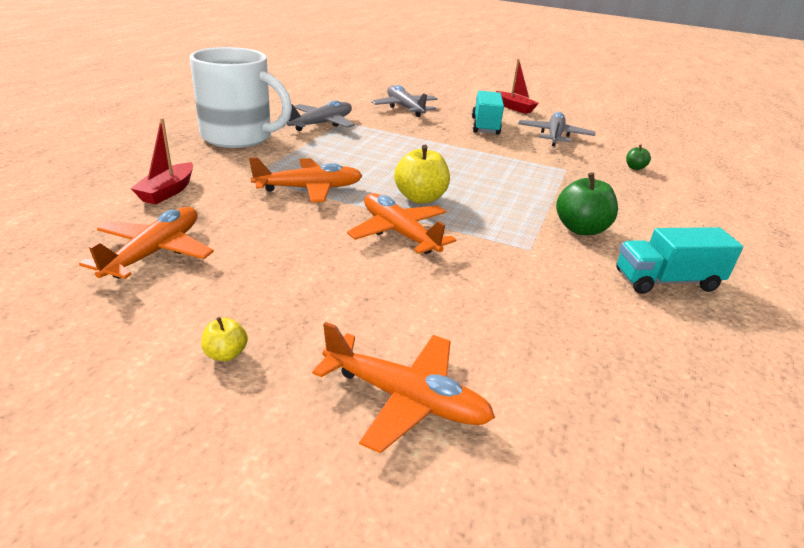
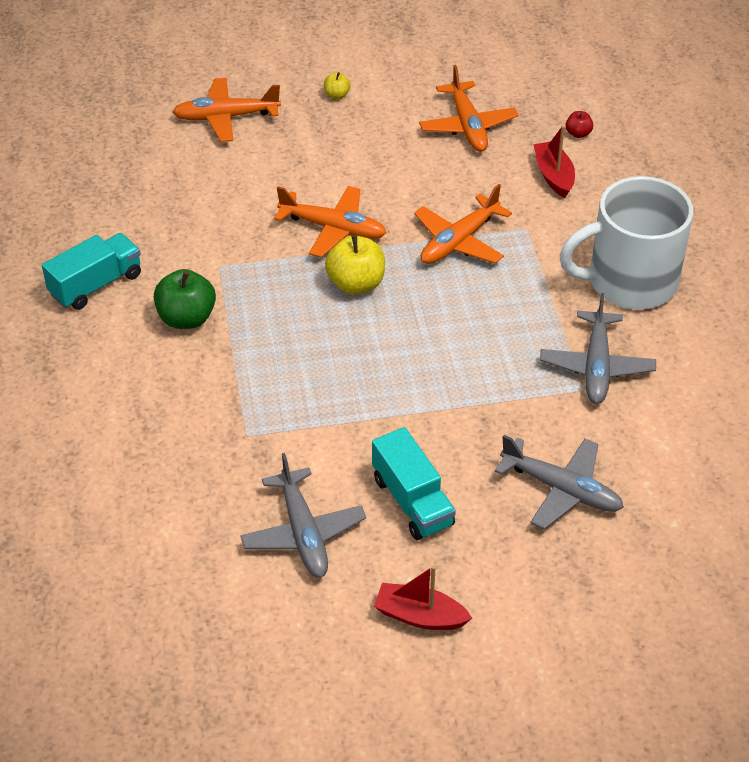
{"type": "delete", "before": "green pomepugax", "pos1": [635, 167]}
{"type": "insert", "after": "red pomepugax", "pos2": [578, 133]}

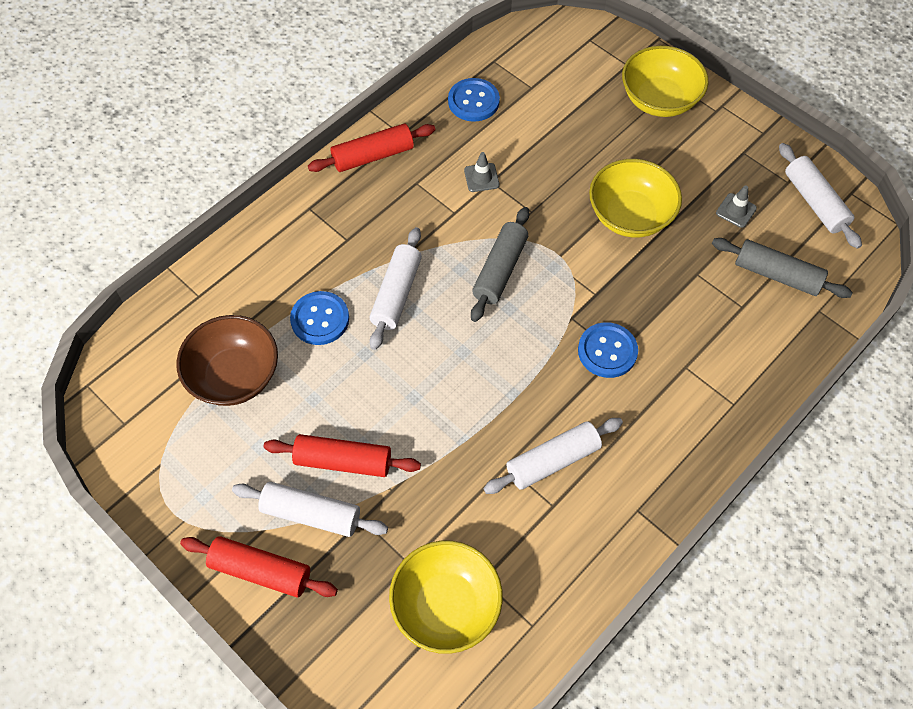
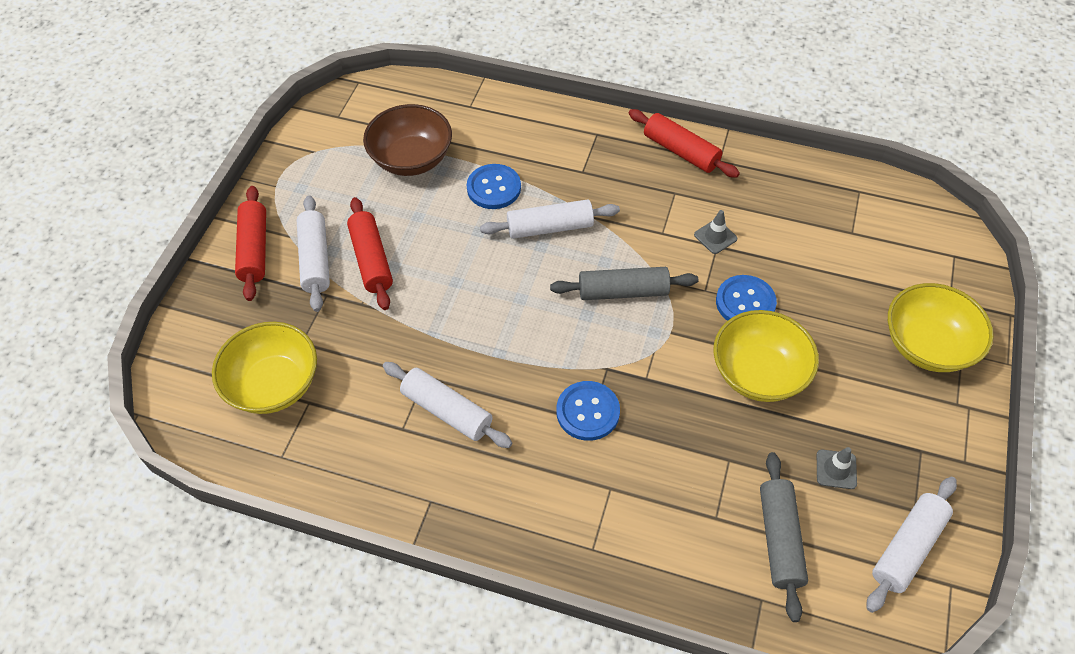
{"type": "move", "before": "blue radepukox", "pos1": [473, 101], "pos2": [745, 302]}

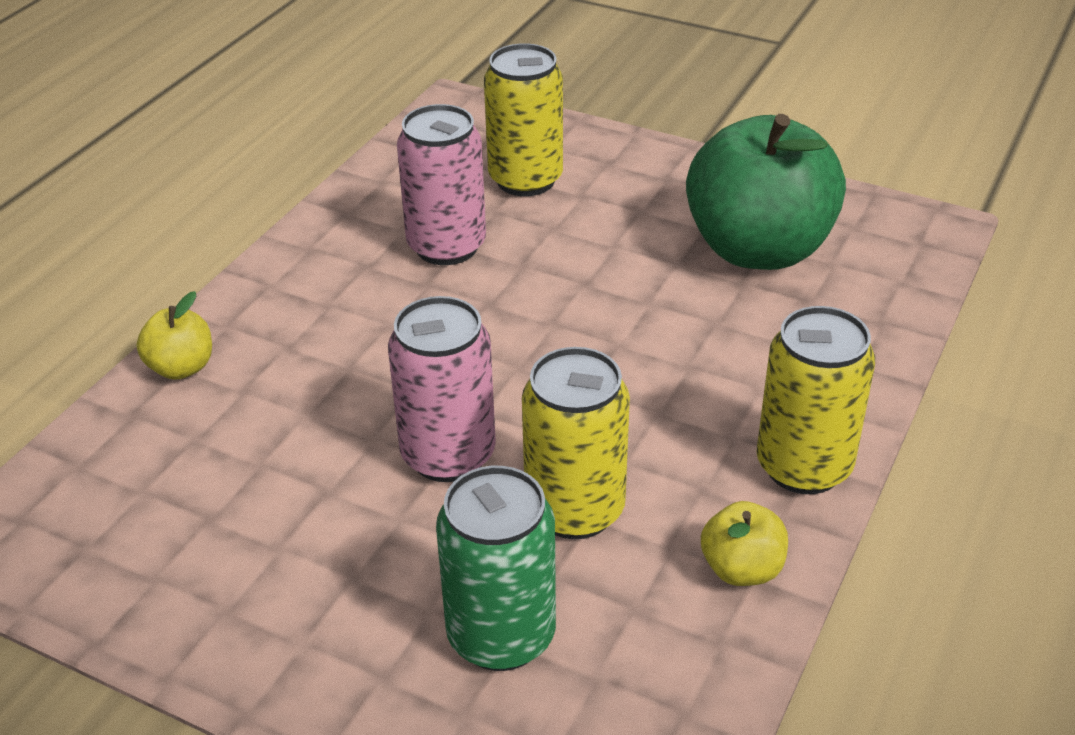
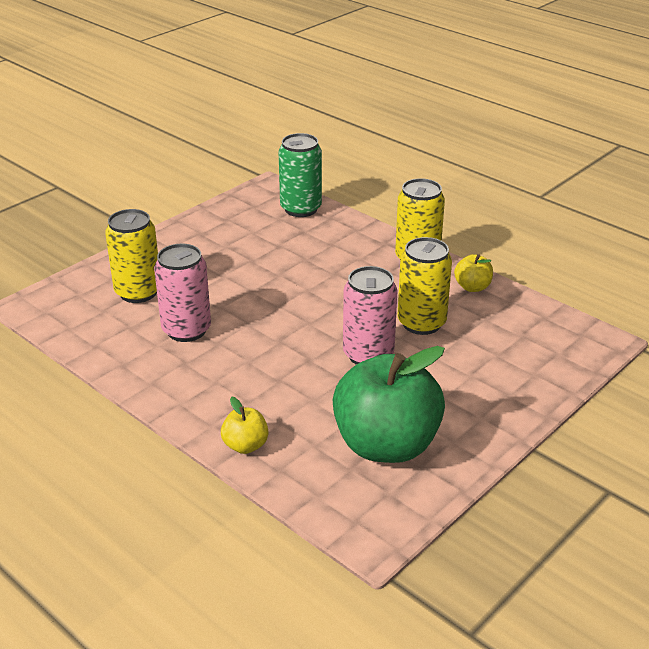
{"type": "move", "before": "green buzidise", "pos1": [501, 635], "pos2": [301, 209]}
{"type": "move", "before": "green pomepugax", "pos1": [758, 249], "pos2": [386, 445]}

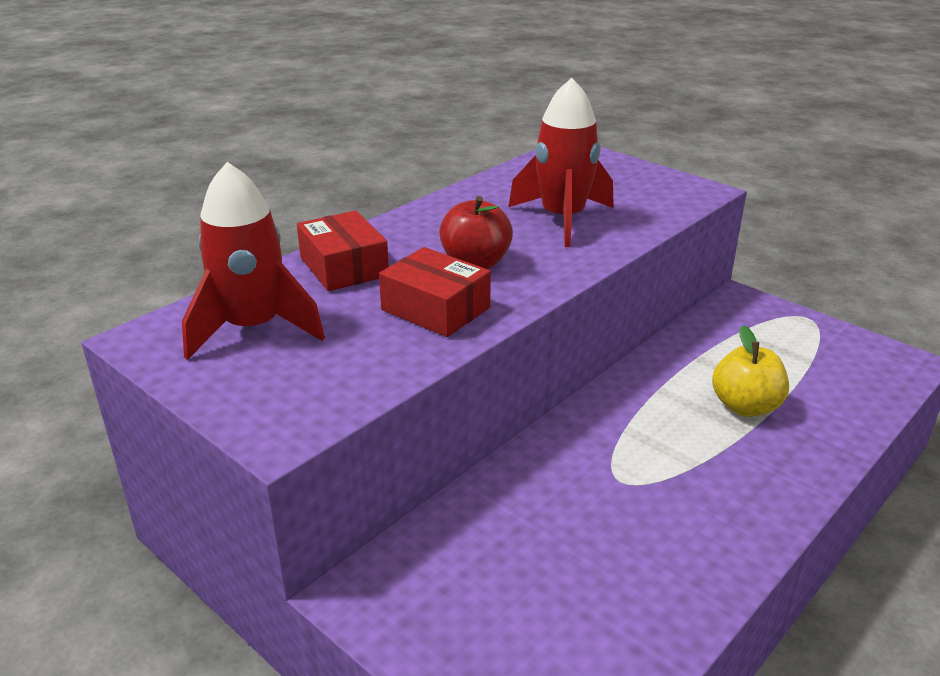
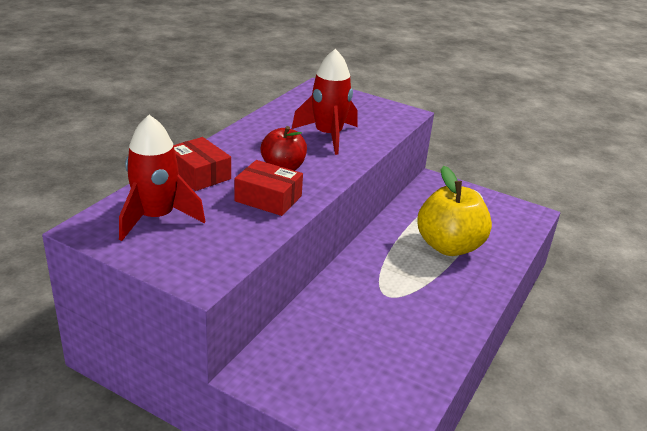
{"type": "resize", "before": "yellow pomepugax", "pos1": [745, 406], "pos2": [449, 246], "scale": 1.64}

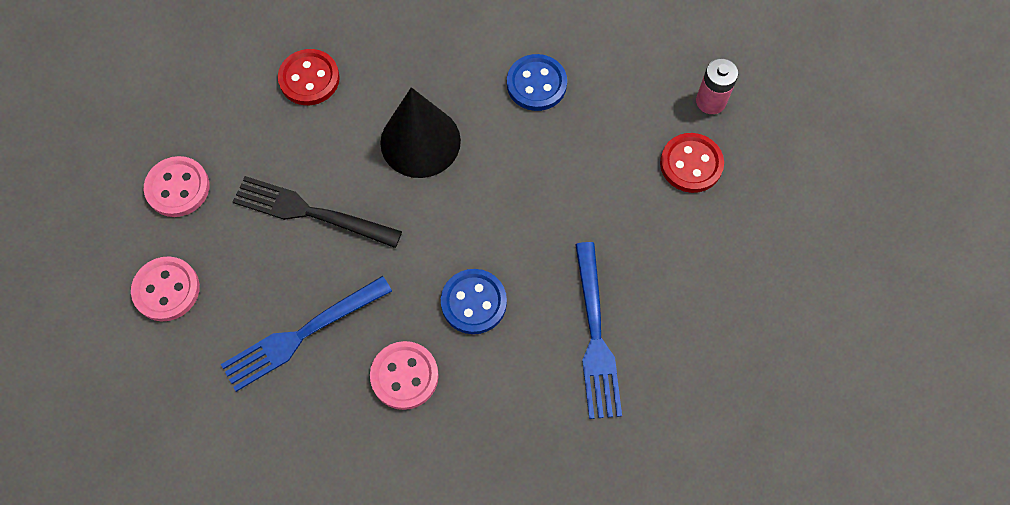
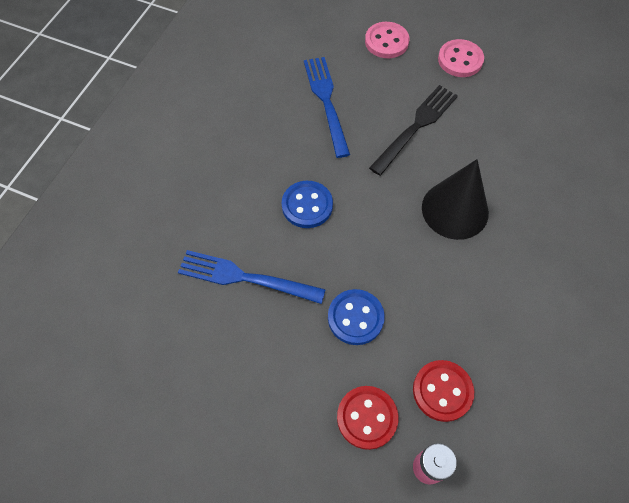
{"type": "delete", "before": "pink radepukox", "pos1": [404, 376]}
{"type": "move", "before": "red radepukox", "pos1": [309, 79], "pos2": [442, 391]}
{"type": "move", "before": "blue radepukox", "pos1": [536, 84], "pos2": [355, 318]}

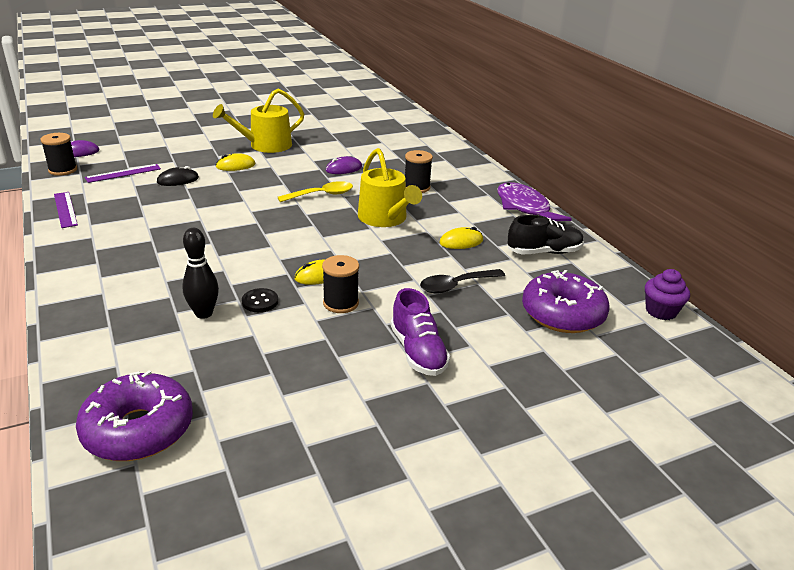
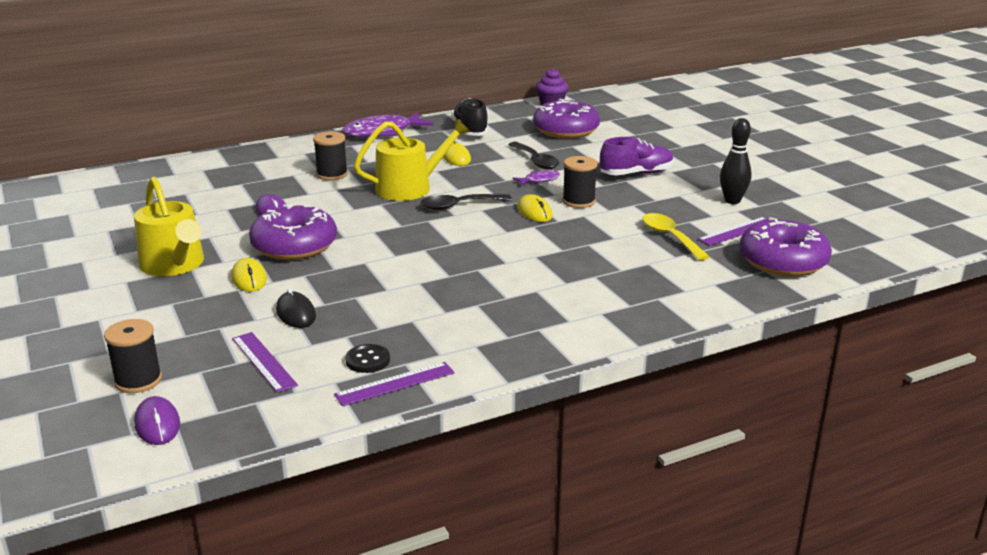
{"type": "insert", "after": "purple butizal", "pos2": [294, 246]}
{"type": "insert", "after": "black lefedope", "pos2": [459, 206]}
{"type": "insert", "after": "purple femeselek", "pos2": [539, 180]}
{"type": "insert", "after": "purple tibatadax", "pos2": [737, 231]}
{"type": "move", "before": "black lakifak", "pos1": [63, 170], "pos2": [138, 380]}
{"type": "move", "before": "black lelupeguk", "pos1": [204, 313], "pos2": [732, 201]}
{"type": "move", "before": "black radepukox", "pos1": [260, 302], "pos2": [367, 360]}
{"type": "move", "before": "yellow lefedope", "pos1": [321, 195], "pos2": [670, 237]}

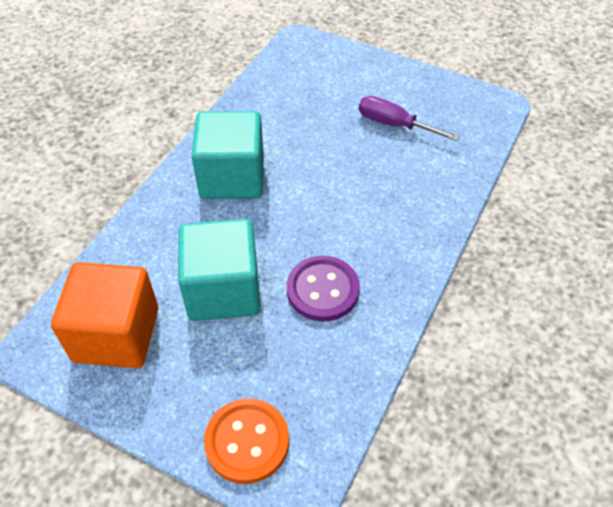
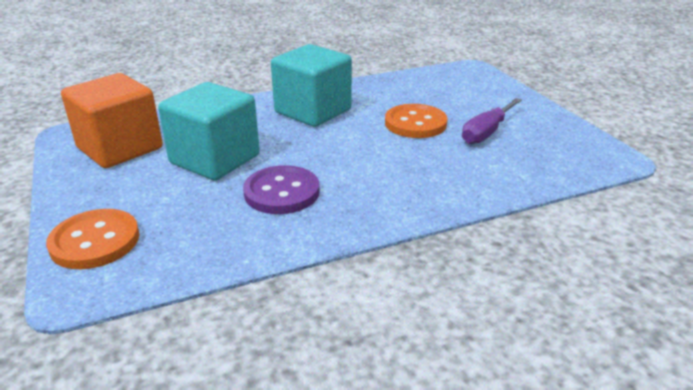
{"type": "insert", "after": "orange radepukox", "pos2": [415, 123]}
{"type": "rotate", "before": "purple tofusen", "pos1": [394, 125], "pos2": [486, 132], "turn": -120}

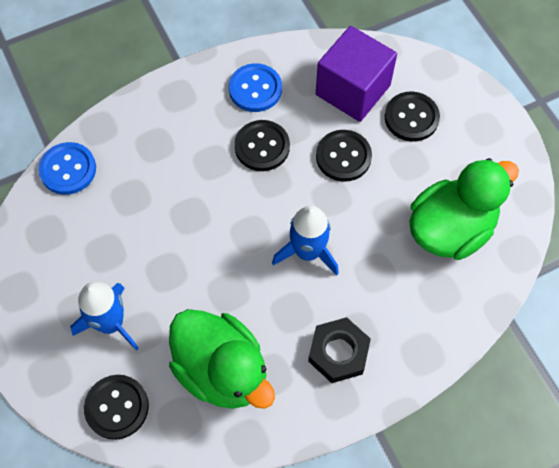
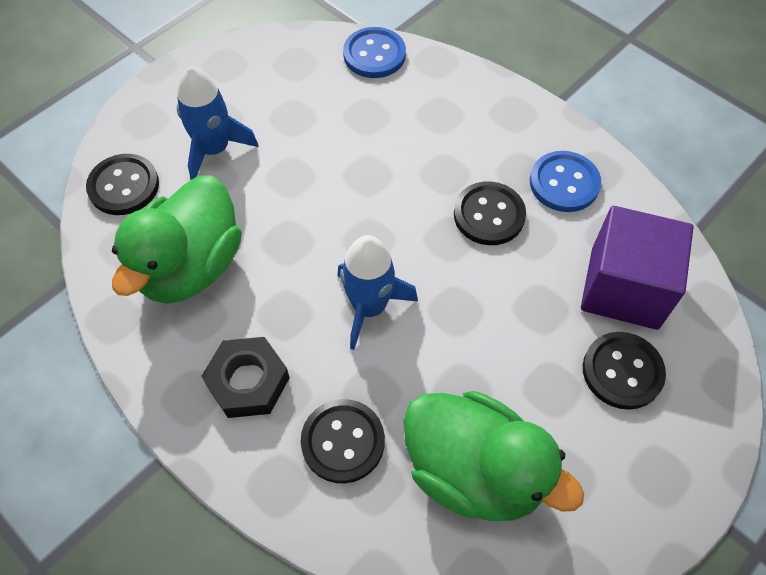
{"type": "move", "before": "black radepukox", "pos1": [343, 157], "pos2": [343, 442]}

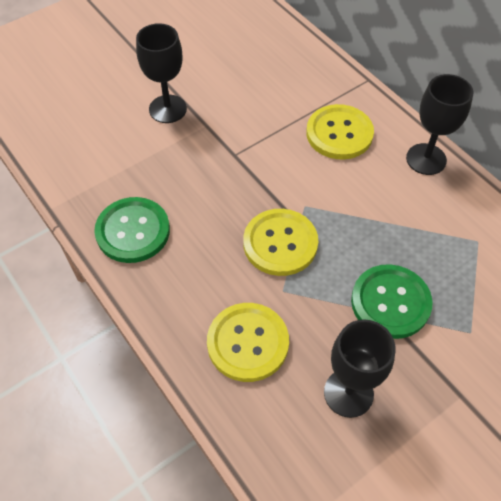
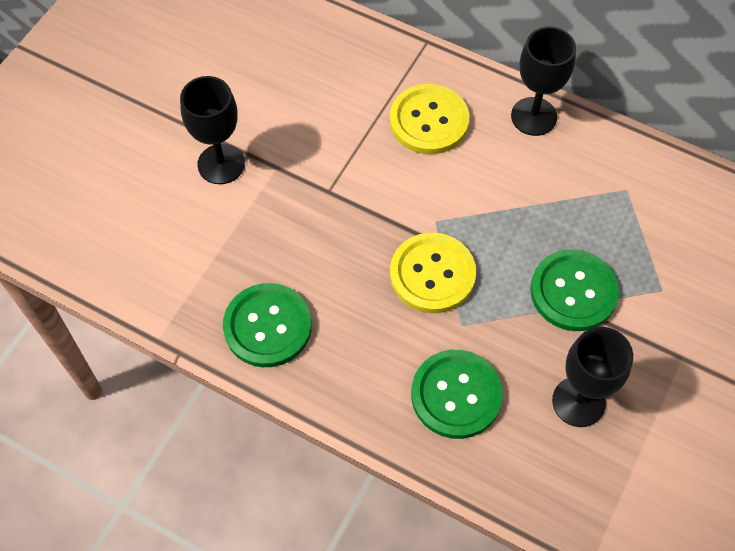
{"type": "recolor", "before": "yellow radepukox", "after": "green radepukox", "pos1": [248, 343], "pos2": [456, 395]}

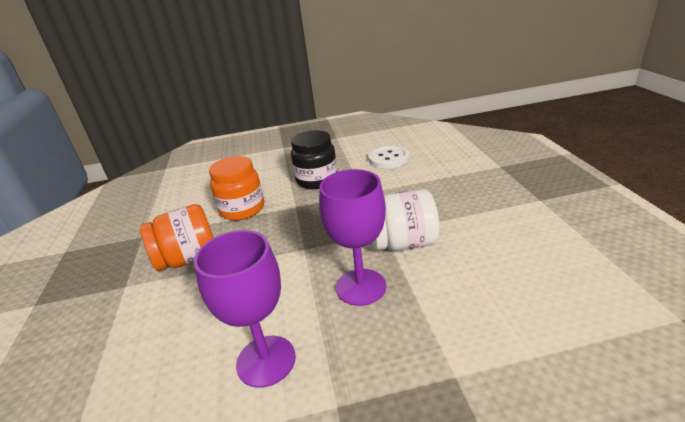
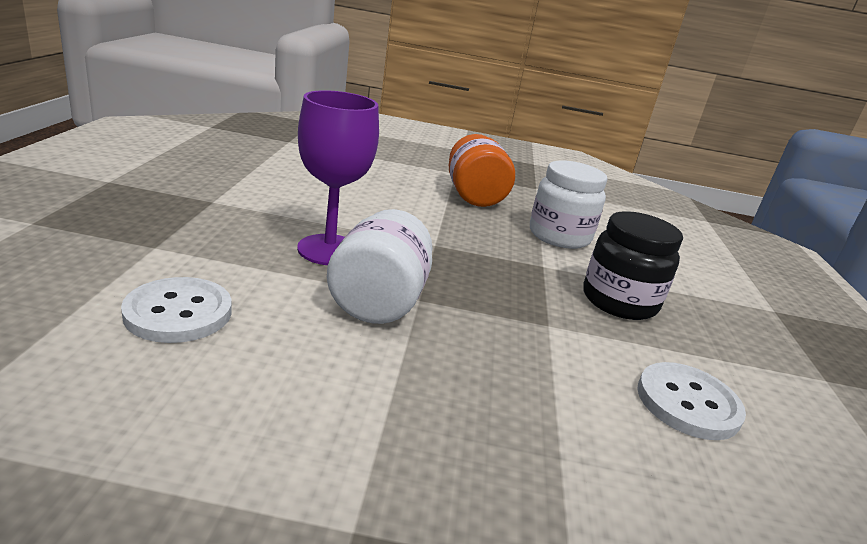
{"type": "delete", "before": "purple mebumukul", "pos1": [266, 360]}
{"type": "insert", "after": "white radepukox", "pos2": [178, 313]}
{"type": "recolor", "before": "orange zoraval", "after": "white zoraval", "pos1": [242, 209], "pos2": [559, 236]}

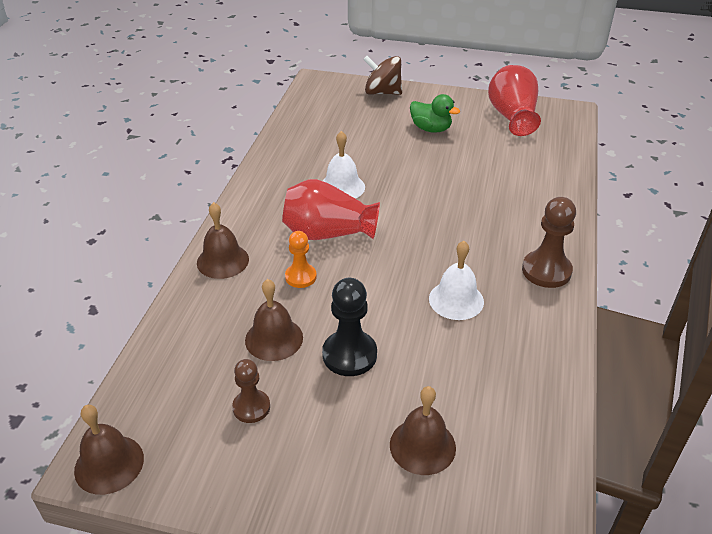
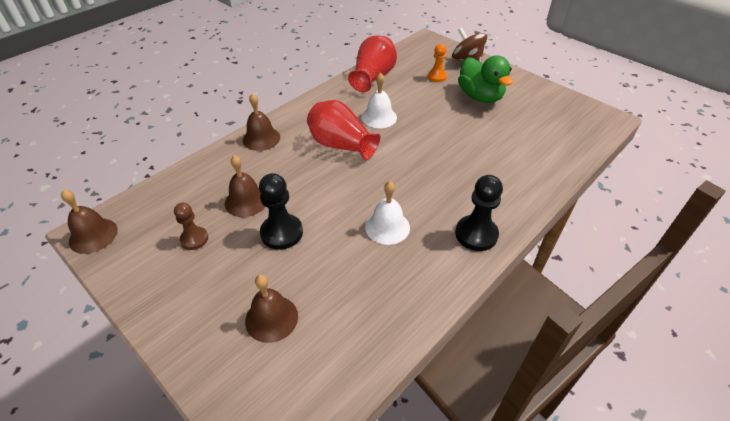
{"type": "move", "before": "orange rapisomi", "pos1": [301, 277], "pos2": [437, 77]}
{"type": "move", "before": "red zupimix", "pos1": [512, 117], "pos2": [373, 77]}
{"type": "recolor", "before": "brown rapisomi", "after": "black rapisomi", "pos1": [546, 271], "pos2": [476, 234]}
{"type": "resize", "before": "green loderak", "pos1": [431, 129], "pos2": [480, 97], "scale": 1.51}

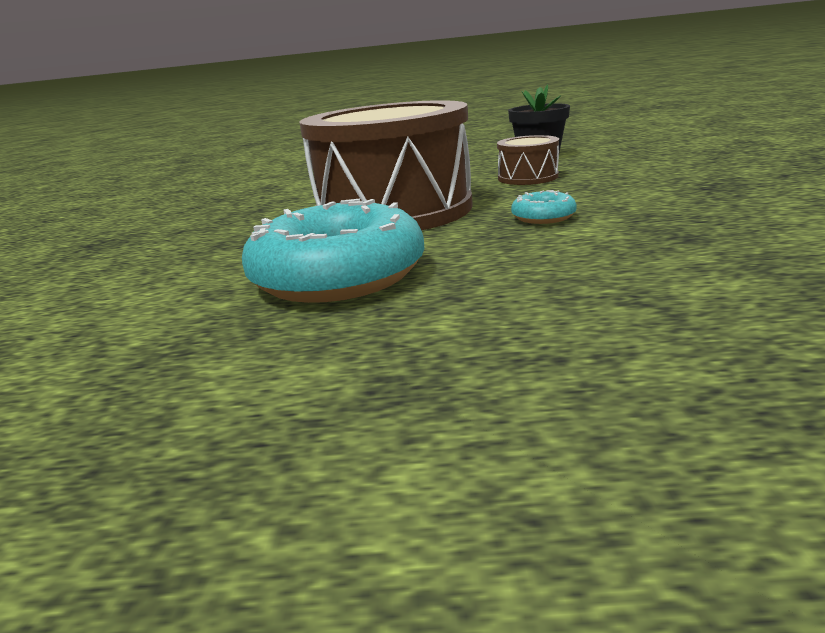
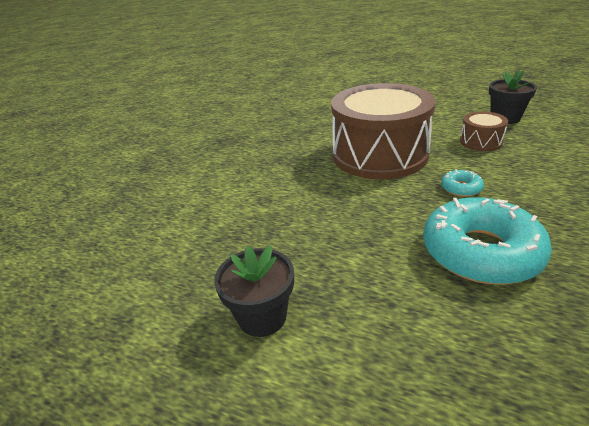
{"type": "insert", "after": "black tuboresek", "pos2": [262, 316]}
{"type": "move", "before": "turquoise butizal", "pos1": [338, 275], "pos2": [480, 252]}

